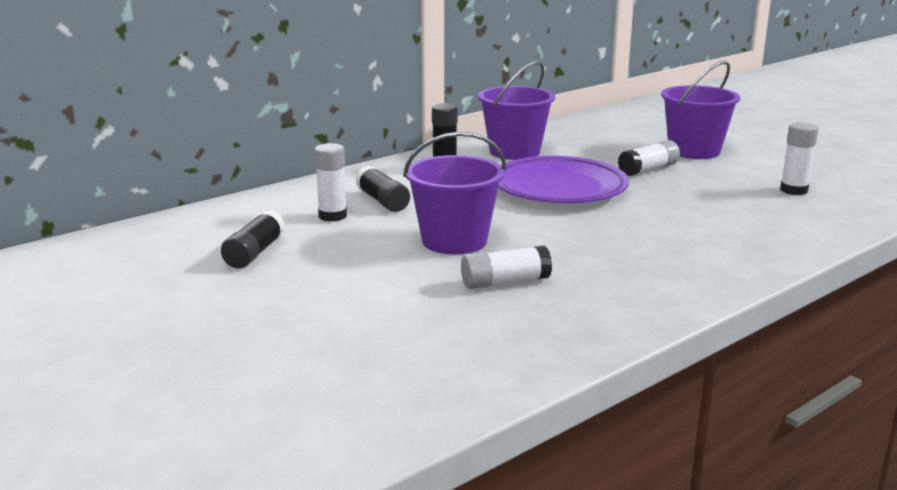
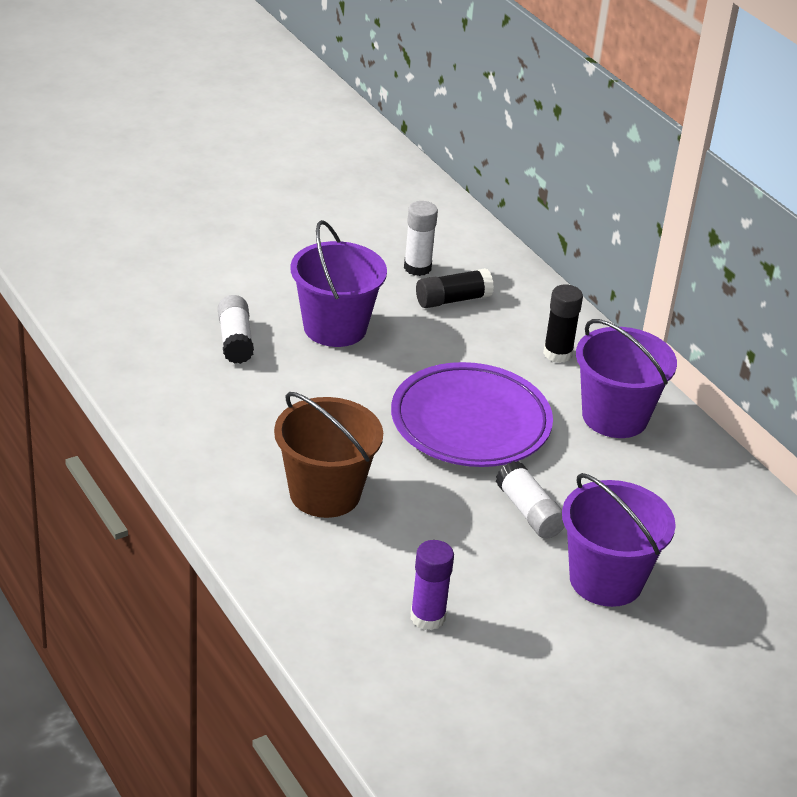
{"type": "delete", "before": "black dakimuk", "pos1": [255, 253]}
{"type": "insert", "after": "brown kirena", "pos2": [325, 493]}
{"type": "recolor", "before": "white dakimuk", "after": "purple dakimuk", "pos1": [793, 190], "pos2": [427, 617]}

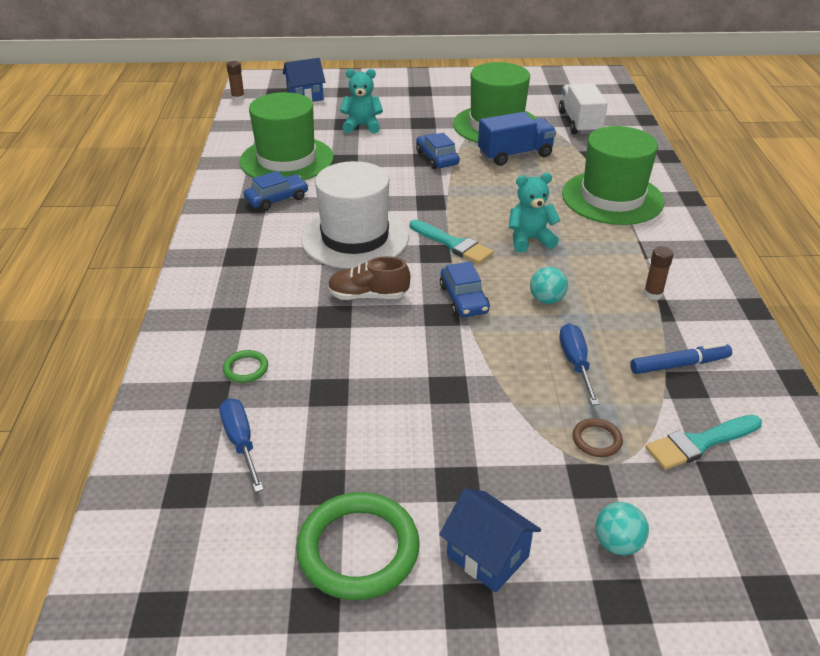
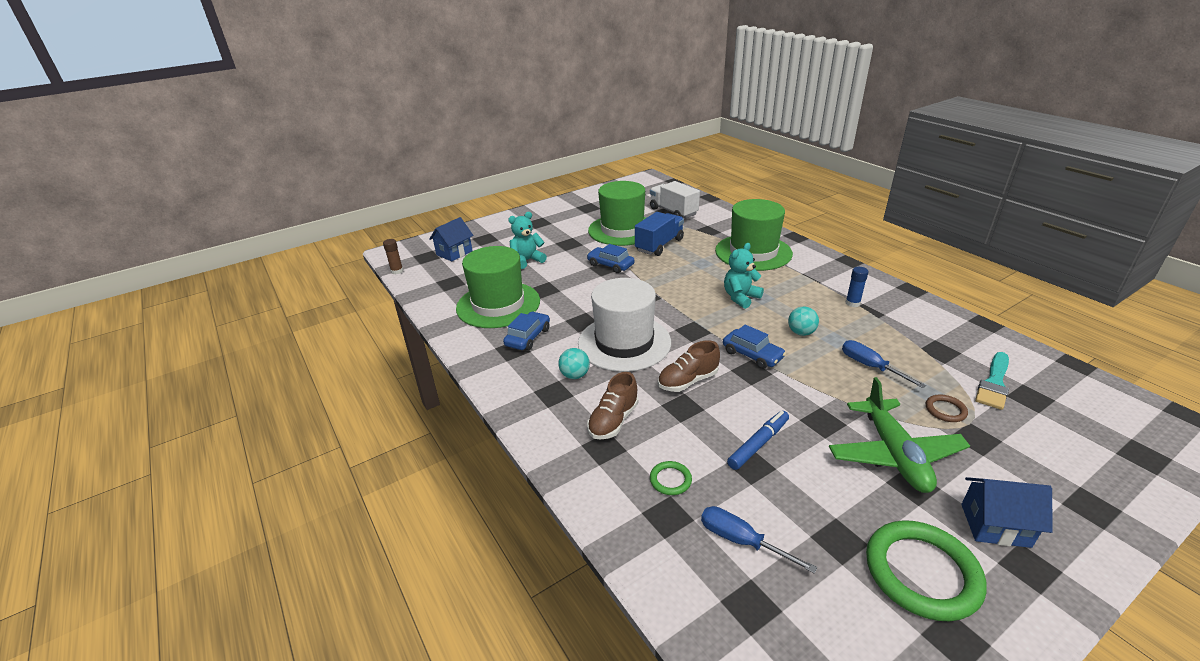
{"type": "delete", "before": "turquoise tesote", "pos1": [453, 244]}
{"type": "insert", "after": "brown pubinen", "pos2": [613, 421]}
{"type": "insert", "after": "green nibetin", "pos2": [894, 454]}
{"type": "move", "before": "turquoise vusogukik", "pos1": [617, 543], "pos2": [575, 375]}
{"type": "move", "before": "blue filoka", "pos1": [679, 364], "pos2": [758, 444]}
{"type": "recolor", "before": "brown dakimuk", "after": "blue dakimuk", "pos1": [653, 294], "pos2": [852, 303]}

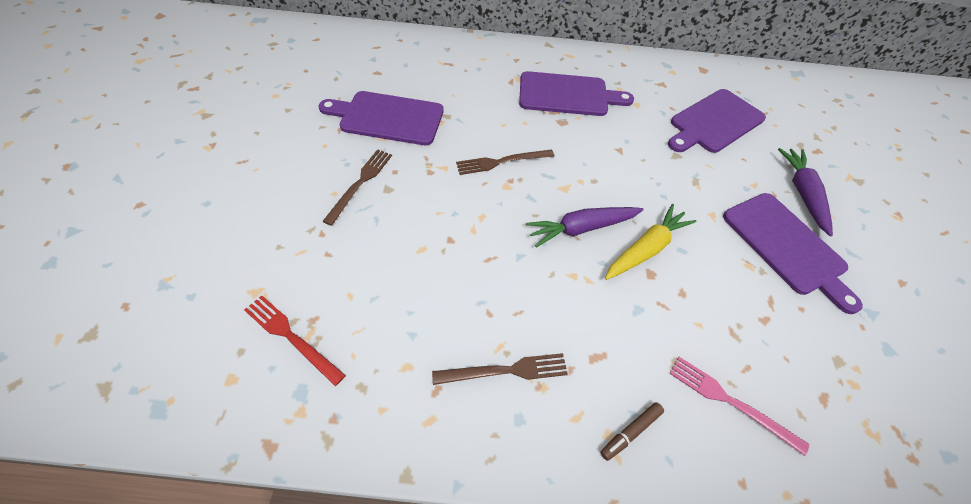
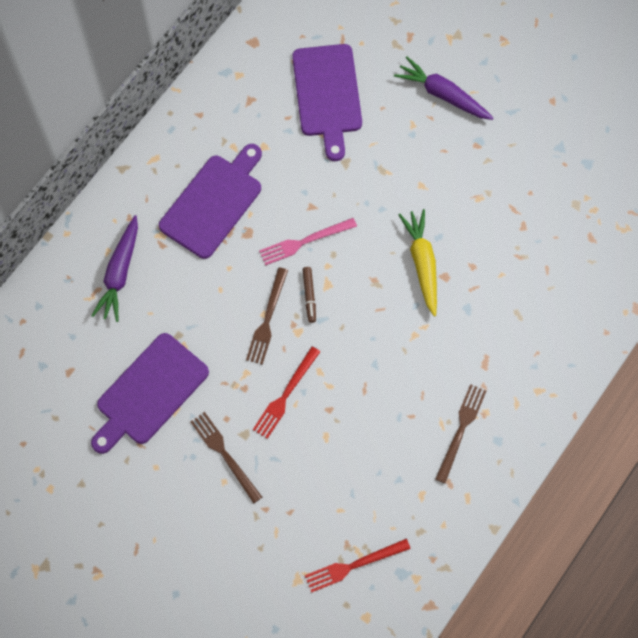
{"type": "delete", "before": "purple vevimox", "pos1": [786, 246]}
{"type": "insert", "after": "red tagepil", "pos2": [285, 395]}
{"type": "move", "before": "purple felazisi", "pos1": [581, 228], "pos2": [120, 273]}
{"type": "move", "before": "brown filoka", "pos1": [630, 432], "pos2": [309, 296]}
{"type": "move", "before": "pink tagepil", "pos1": [730, 402], "pos2": [304, 242]}

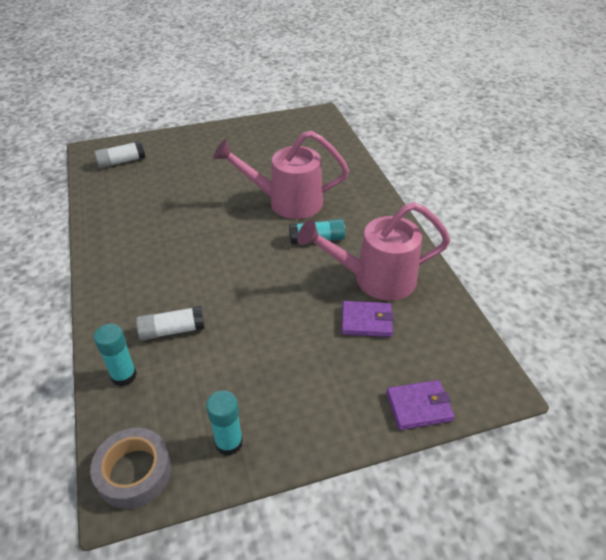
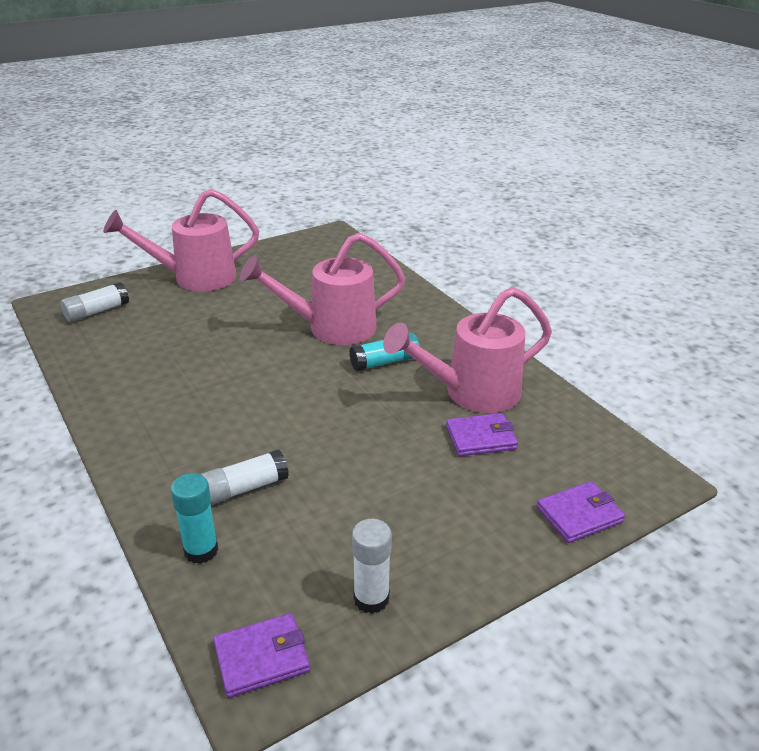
{"type": "insert", "after": "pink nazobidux", "pos2": [196, 278]}
{"type": "replace", "before": "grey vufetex", "after": "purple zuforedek", "pos1": [134, 472], "pos2": [261, 658]}
{"type": "recolor", "before": "turquoise dakimuk", "after": "white dakimuk", "pos1": [229, 443], "pos2": [371, 598]}

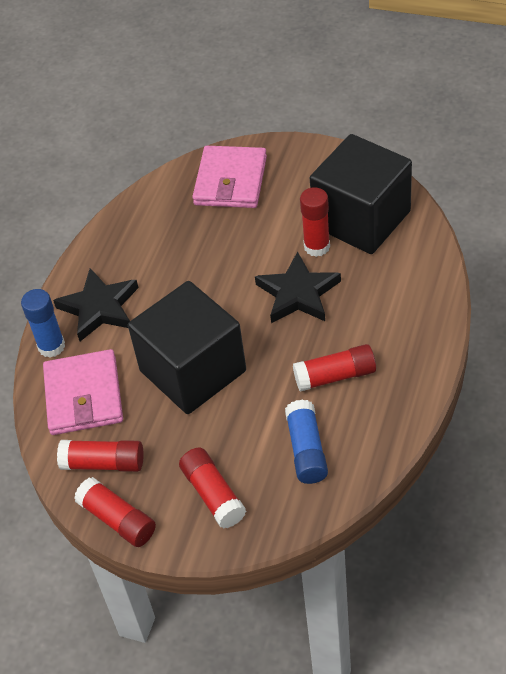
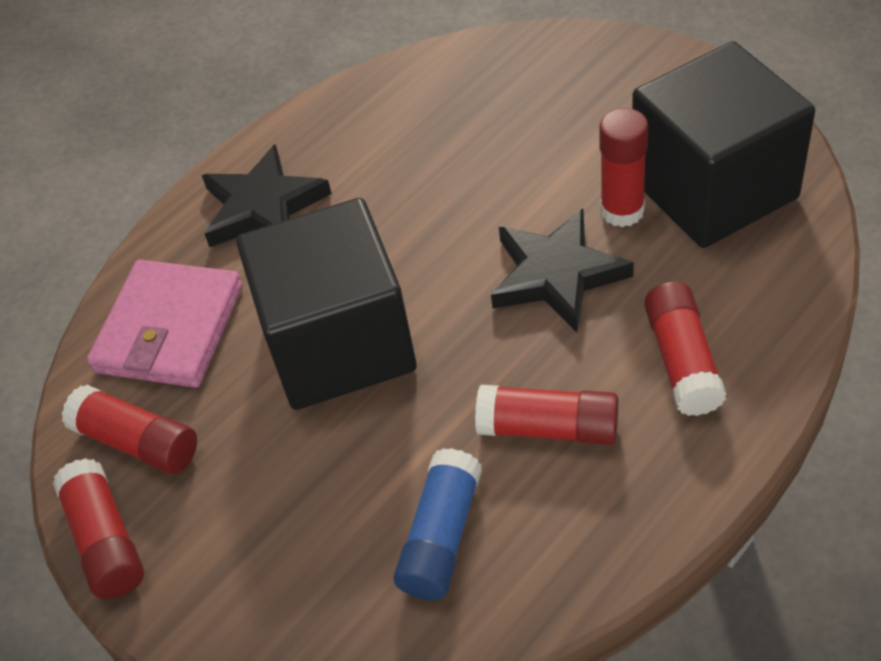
{"type": "delete", "before": "blue dakimuk", "pos1": [51, 346]}
{"type": "delete", "before": "pink zuforedek", "pos1": [230, 181]}
{"type": "move", "before": "red dakimuk", "pos1": [213, 494], "pos2": [682, 361]}

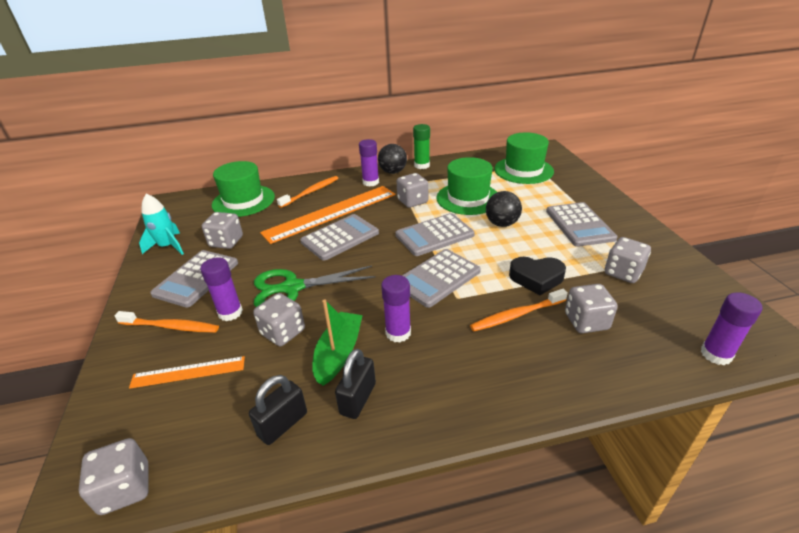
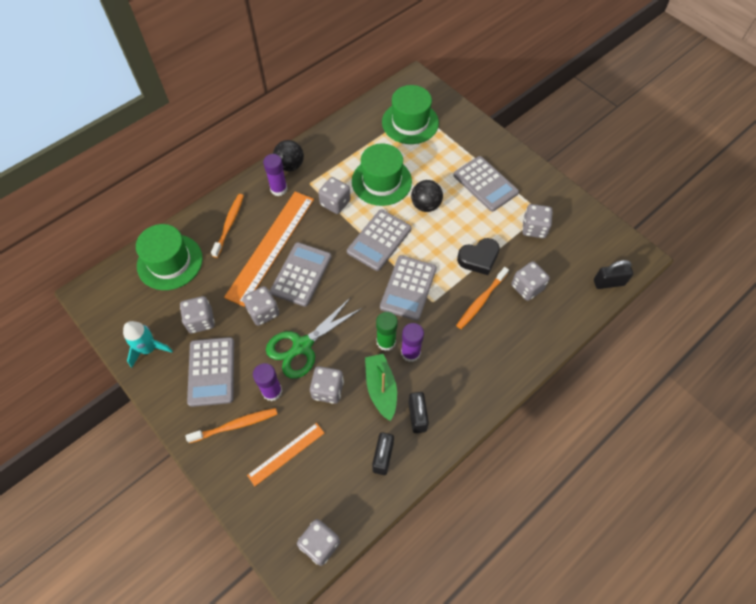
{"type": "insert", "after": "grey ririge", "pos2": [263, 312]}
{"type": "move", "before": "green dakimuk", "pos1": [422, 165], "pos2": [386, 342]}
{"type": "replace", "before": "purple dakimuk", "after": "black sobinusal", "pos1": [716, 354], "pos2": [608, 282]}

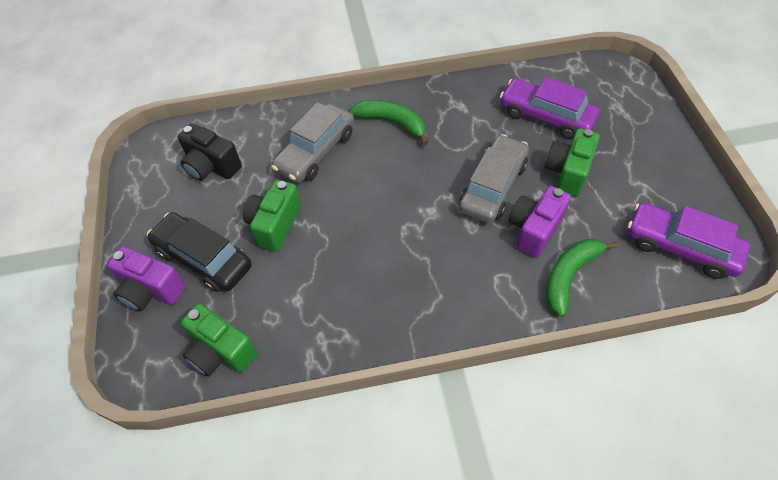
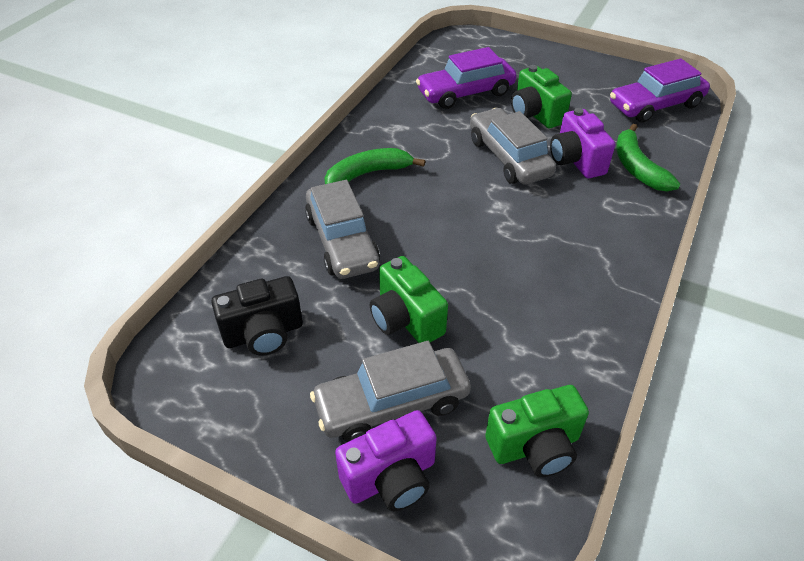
{"type": "recolor", "before": "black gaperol", "after": "grey gaperol", "pos1": [203, 258], "pos2": [392, 403]}

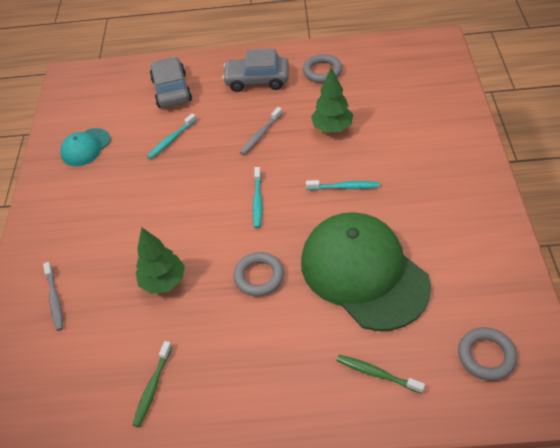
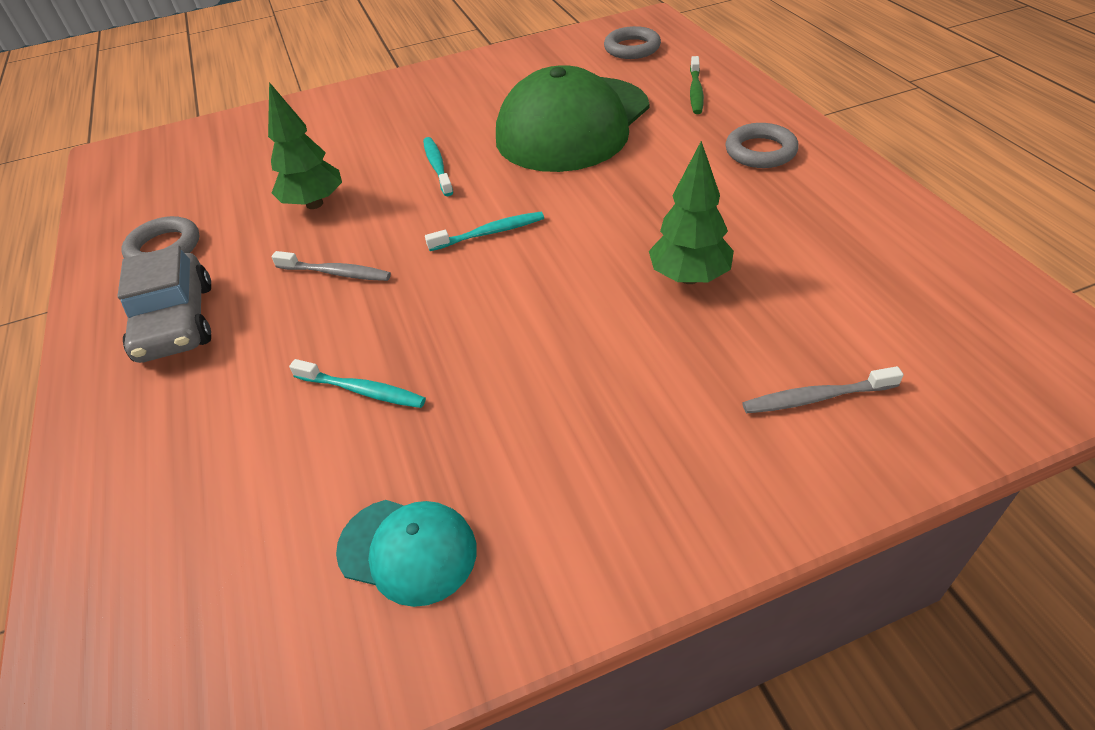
{"type": "delete", "before": "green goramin", "pos1": [152, 387]}
{"type": "delete", "before": "grey gaperol", "pos1": [172, 90]}
{"type": "move", "before": "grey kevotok", "pos1": [259, 276], "pos2": [760, 151]}
{"type": "rotate", "before": "grey goramin", "pos1": [55, 300], "pos2": [816, 398], "turn": -150}

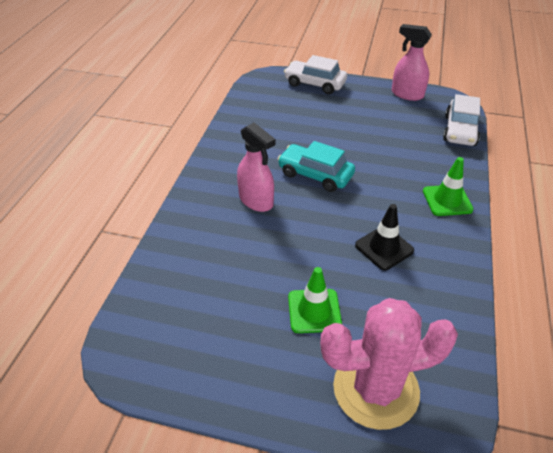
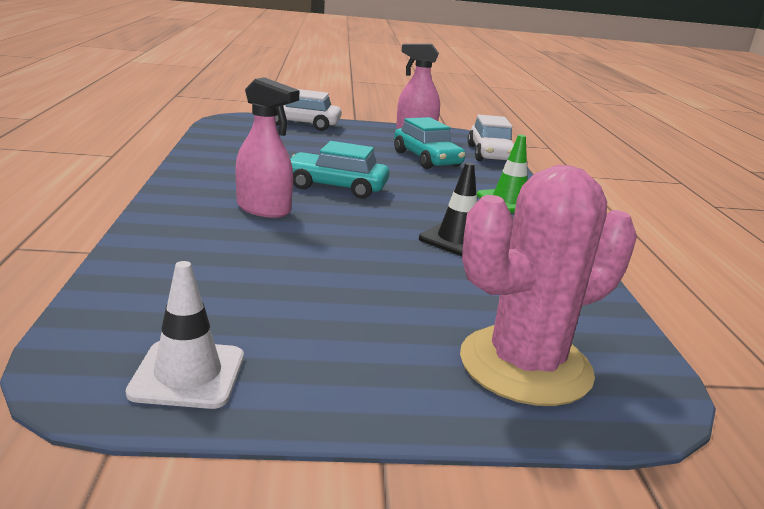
{"type": "delete", "before": "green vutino", "pos1": [314, 311]}
{"type": "insert", "after": "white vutino", "pos2": [188, 374]}
{"type": "insert", "after": "turquoise gaperol", "pos2": [427, 159]}

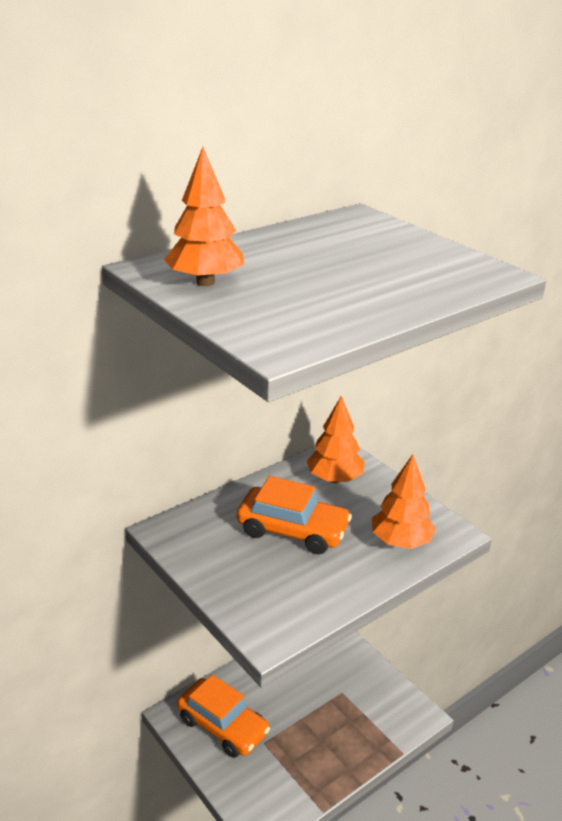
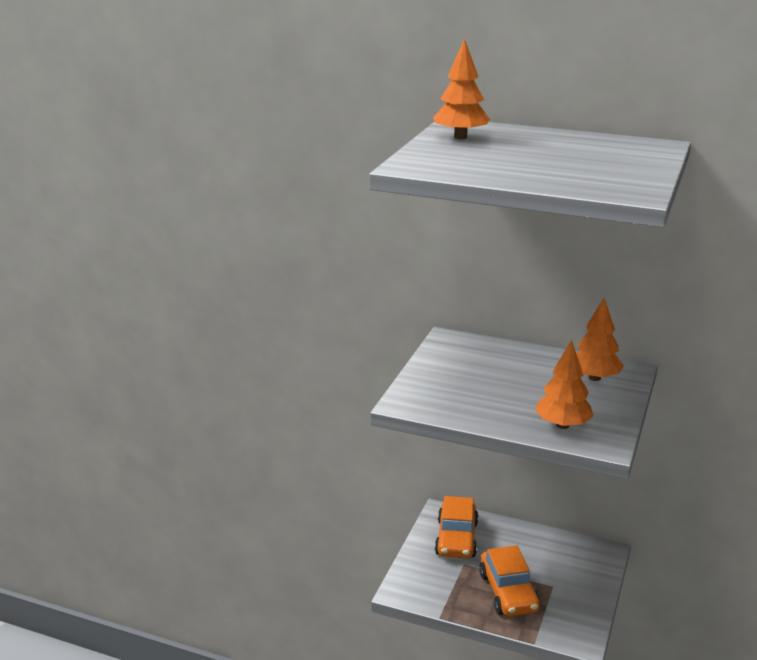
{"type": "move", "before": "orange gaperol", "pos1": [292, 530], "pos2": [508, 592]}

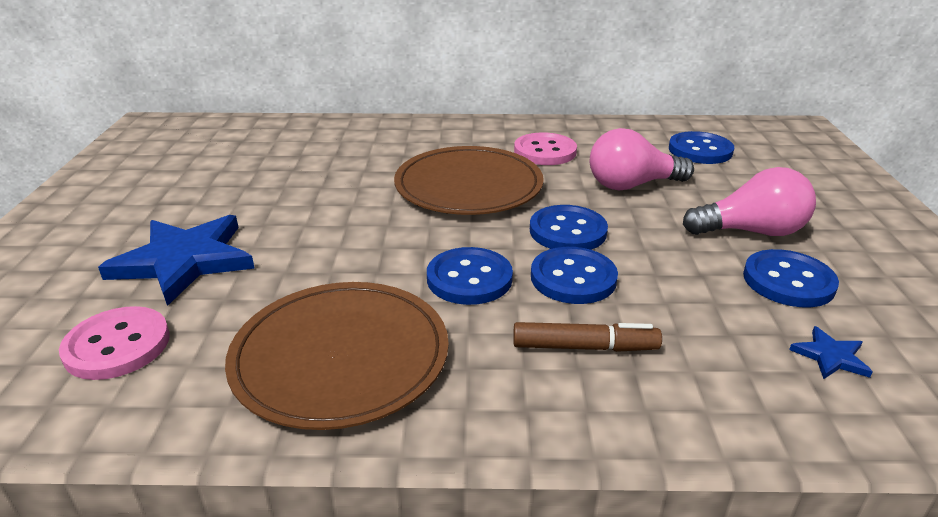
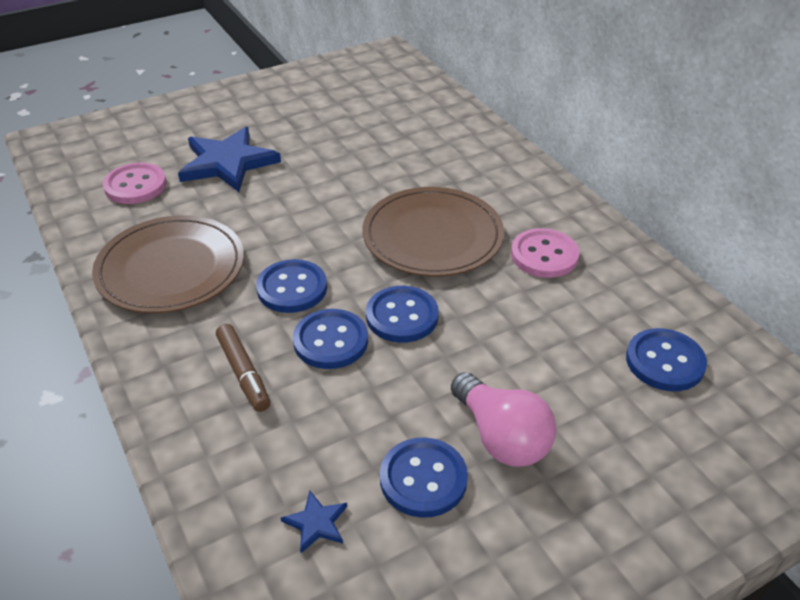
{"type": "delete", "before": "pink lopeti", "pos1": [632, 185]}

